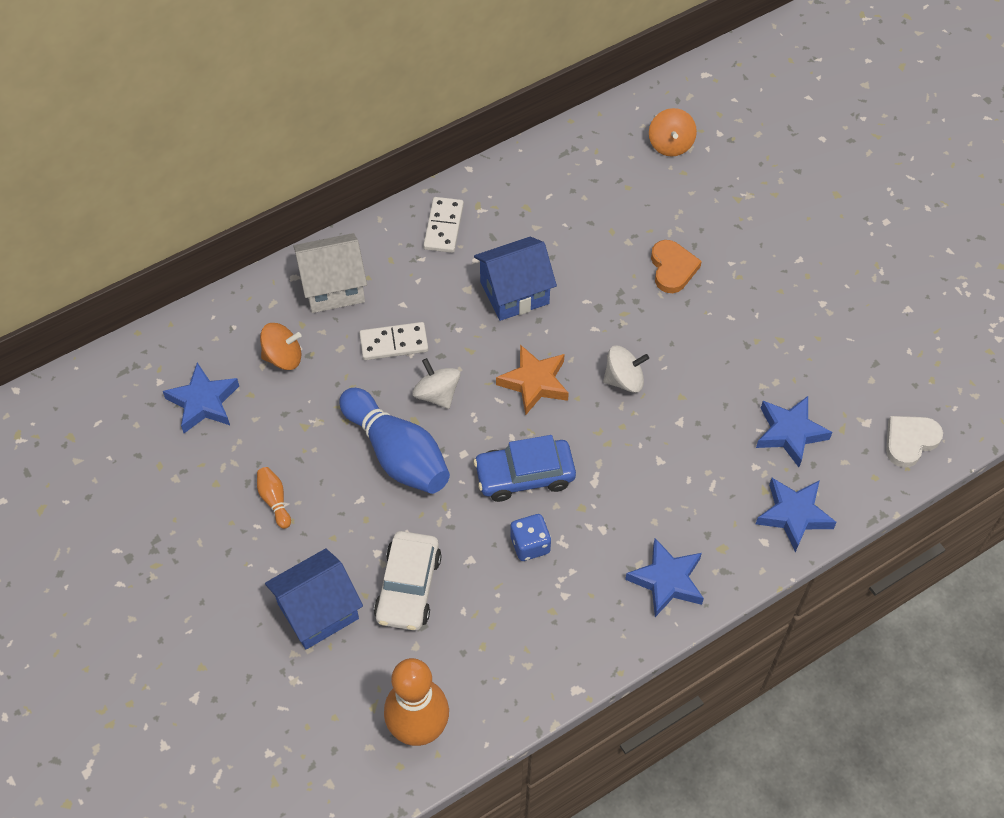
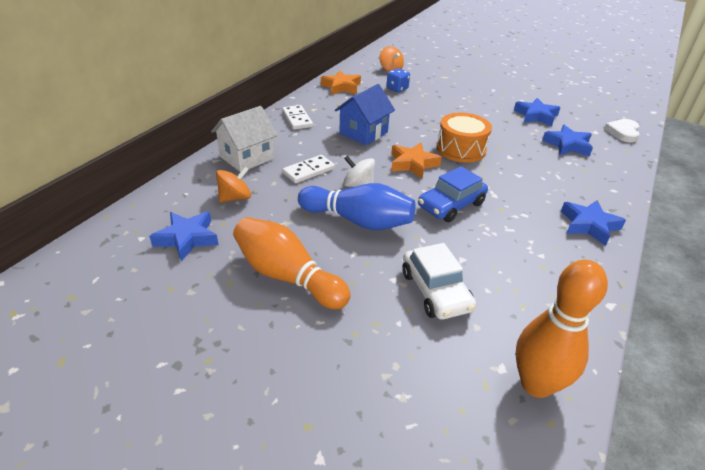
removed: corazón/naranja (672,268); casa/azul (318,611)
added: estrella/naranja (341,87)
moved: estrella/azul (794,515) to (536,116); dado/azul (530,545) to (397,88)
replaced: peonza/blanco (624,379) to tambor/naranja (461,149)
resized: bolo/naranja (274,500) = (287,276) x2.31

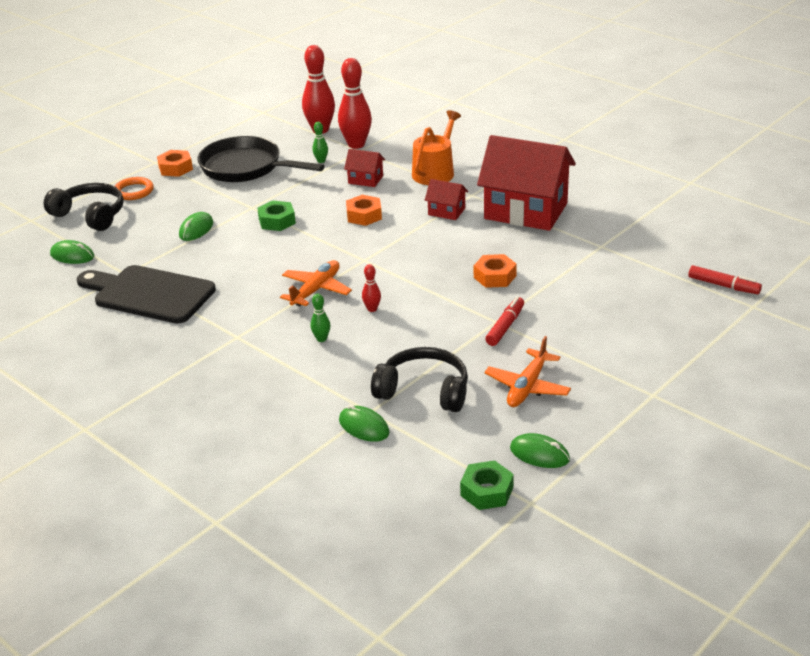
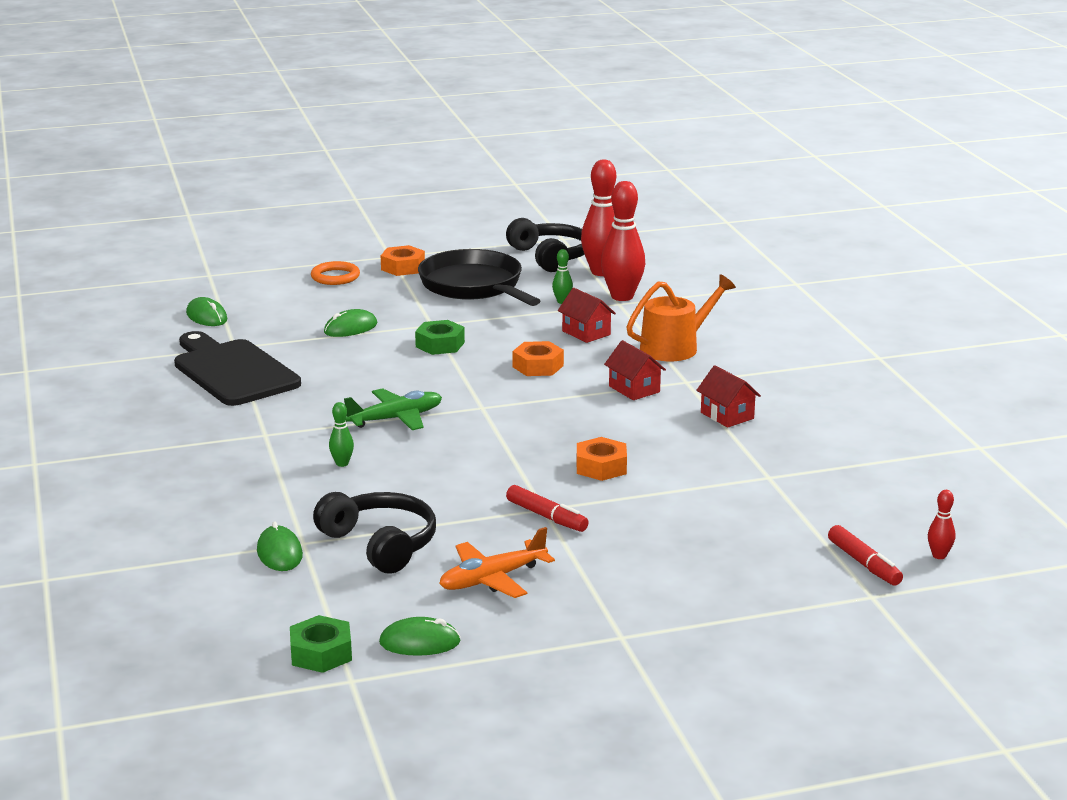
moved: auriculares/negro (90,215) to (550,257); bolo/rojo (372,309) to (939,556)
recoloured: avión/naranja (316,290) to avión/verde (396,418)
turned: rotulador/rojo (505,326) = (546,517) 75 degrees clockwise; ratón/verde (539,454) = (419,642) 60 degrees counterclockwise
resized: casa/rojo (525,211) = (727,415) x0.44

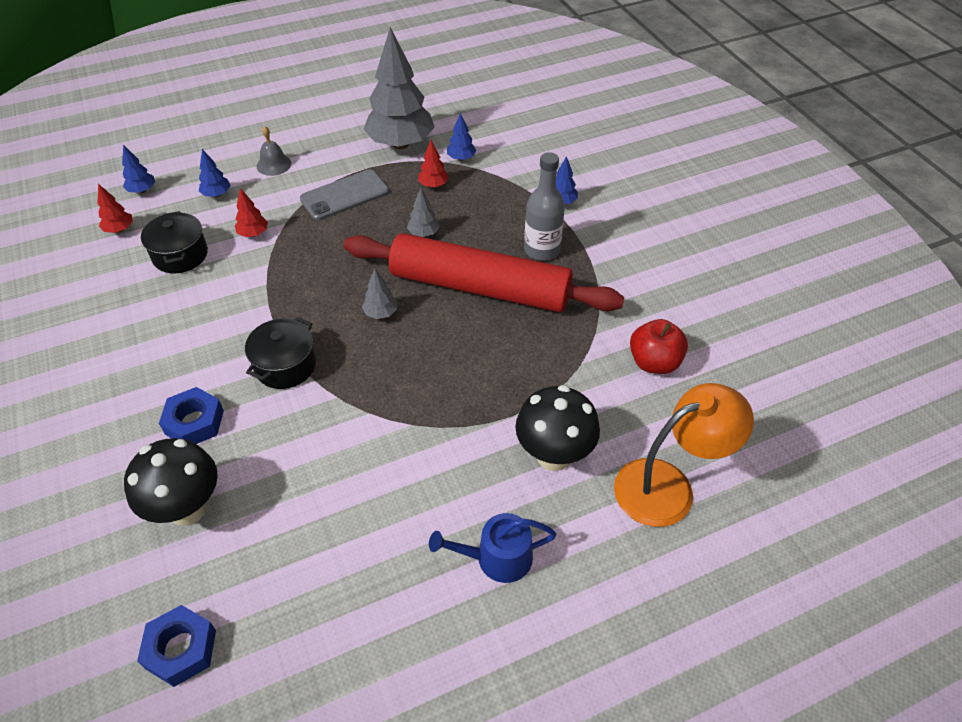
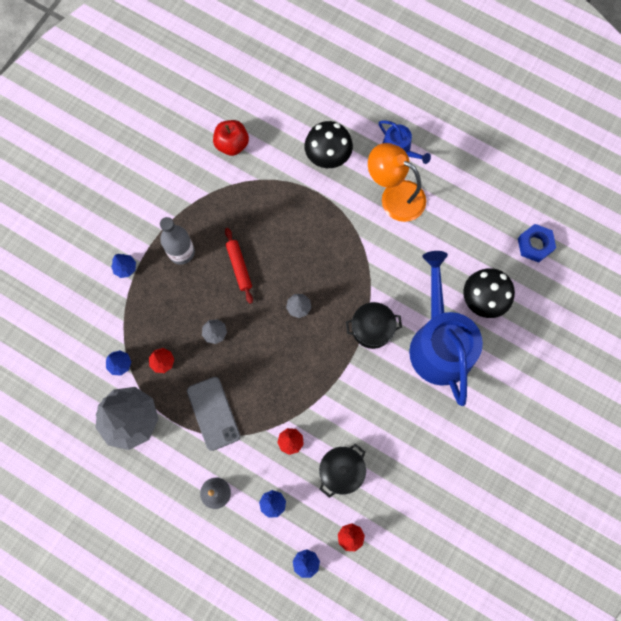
moved: lámpara/naranja (668,486) to (394,196)
replaced: tuerca/azul (194,422) to regadera/azul (439,343)
turned: móvil/gris (345,195) = (213,413) 45 degrees clockwise
resized: rodillo/rojo (479,288) = (239,267) x0.40

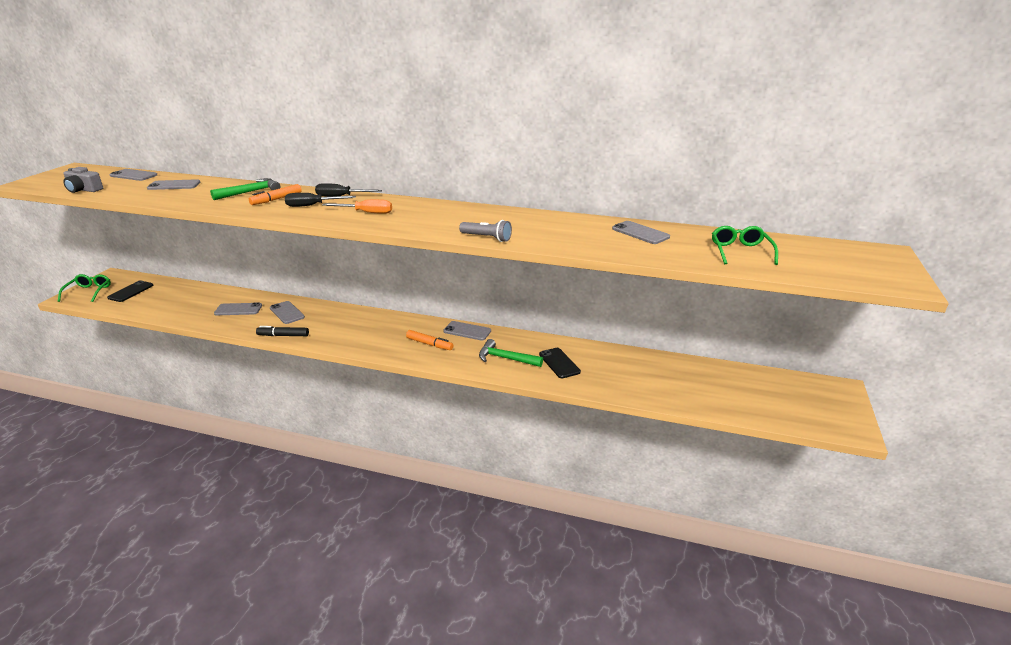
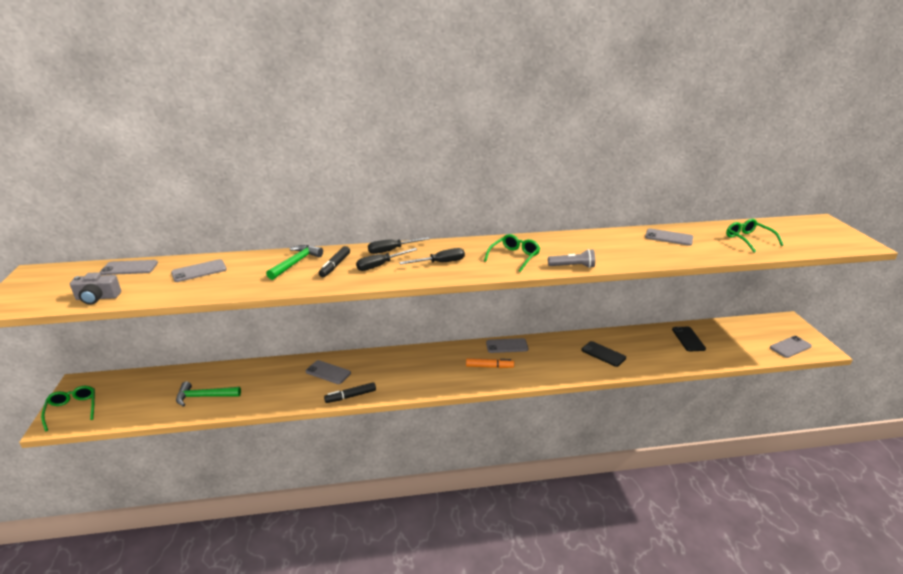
added: gafas/verde (514,257)
moved: móvil/negro (131,291) to (688,339); móvil/gris (238,309) to (790,347); martillo/verde (506,358) to (204,396)
recoloured: rotulador/naranja (276,199) to rotulador/negro (335,266); destornillador/naranja (366,213) to destornillador/negro (440,263)

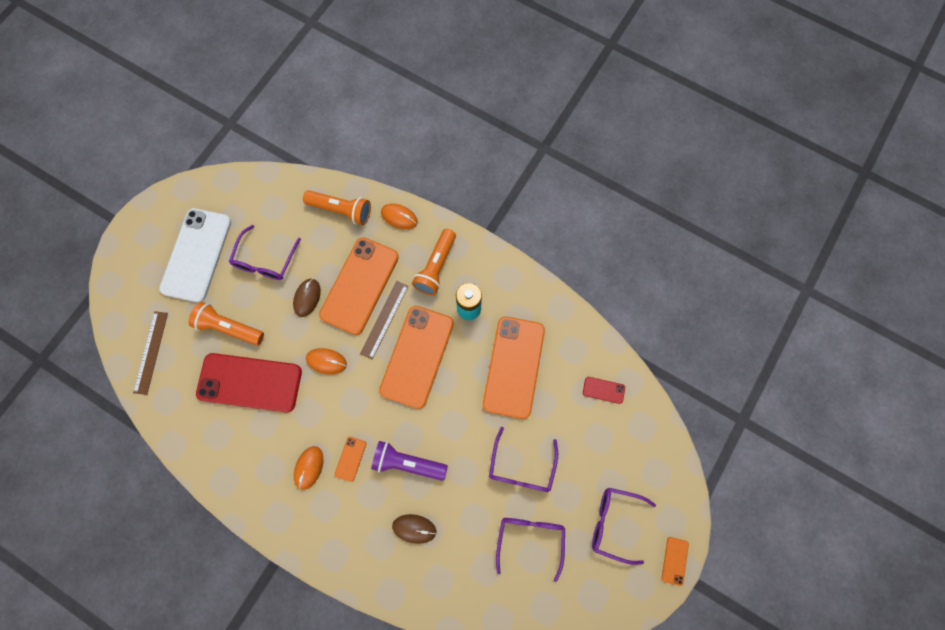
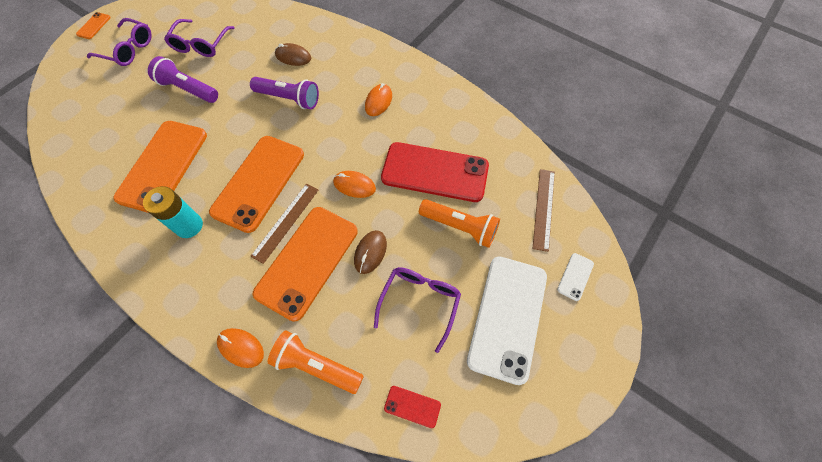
removed: lámpara de mano/naranja (436,267); móvil/naranja (350,459)
added: móvil/blanco (575,276)
moved: móvil/rojo (603,390) to (412,406)
replaced: gafas/morado (521,466) to lámpara de mano/morado (188,89)

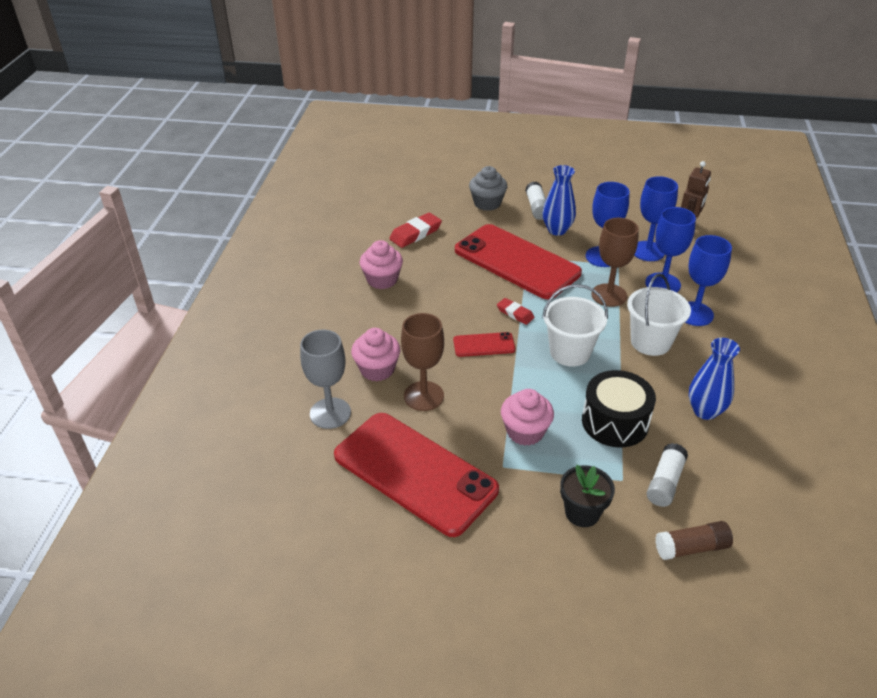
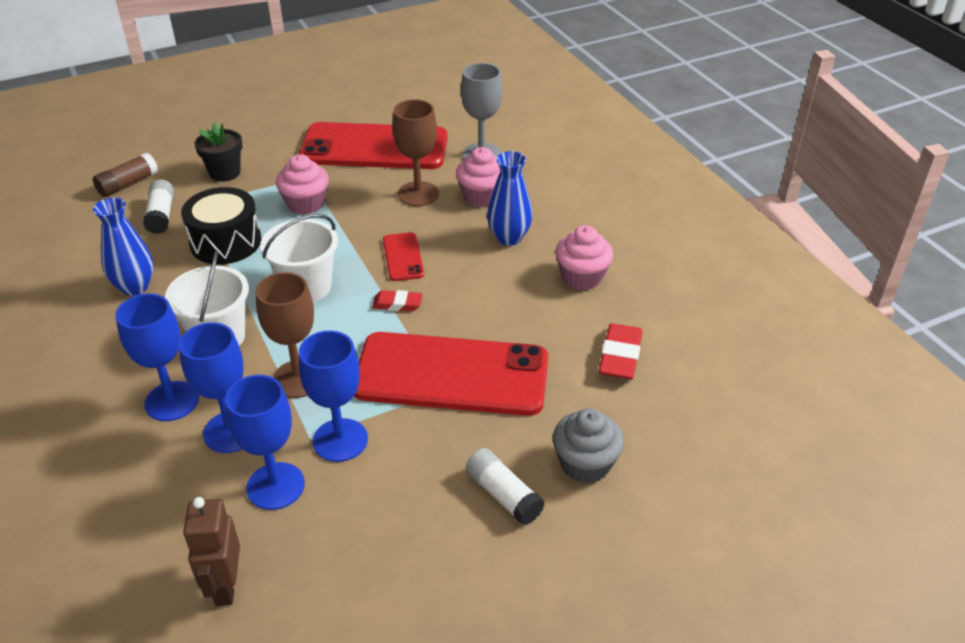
moved: florero/azul (557,230) to (509,238)
turned: móvil/rojo (484,345) = (403,257) 60 degrees counterclockwise

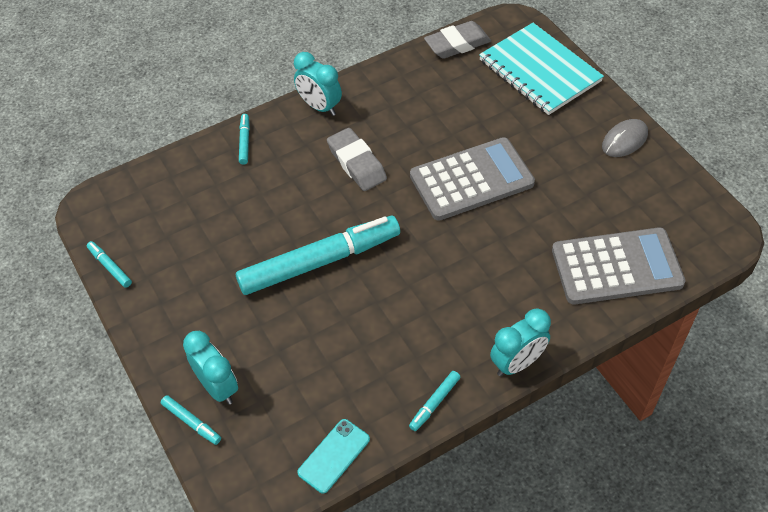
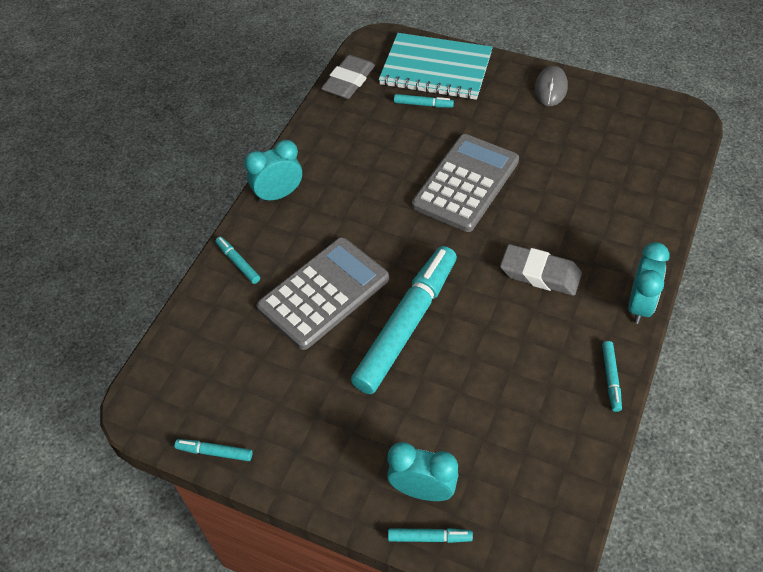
removed: móvil/turquesa (334,456)
added: rotulador/turquesa (423,104)
moved: goma de borrar/gris (357,163) to (540,274); calculadora/gris (616,267) to (324,293)
turned: despertador/turquesa (320,107) = (279,195) 150 degrees clockwise

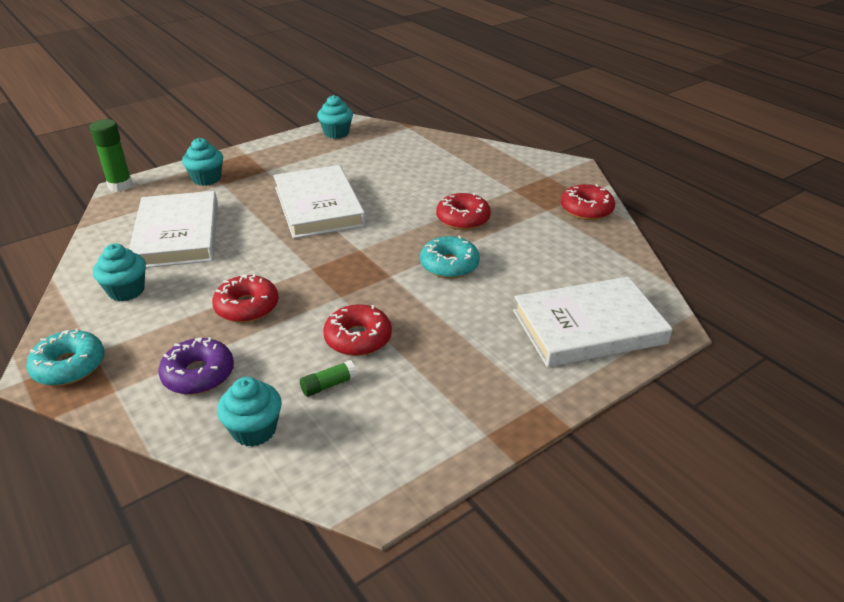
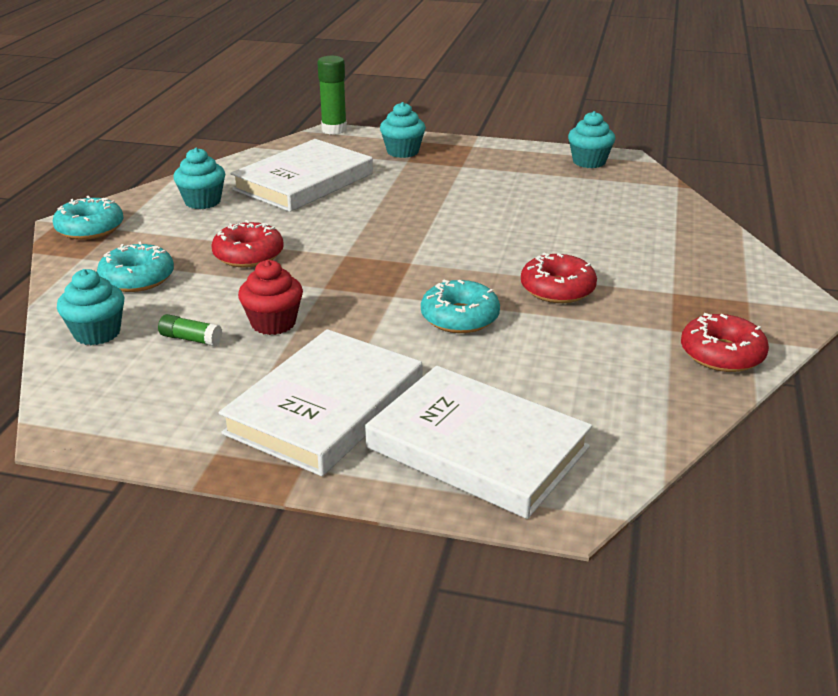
moved: libro/blanco (318,206) to (326,407)
replaced: rosquilla/rojo (358,338) to magdalena/rojo (273,323)
recoloured: rosquilla/morado (198,374) to rosquilla/turquesa (137,278)

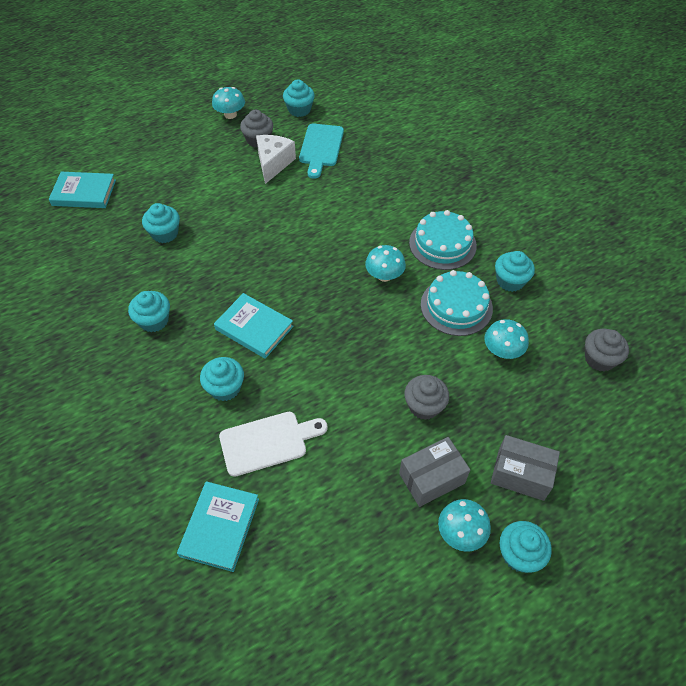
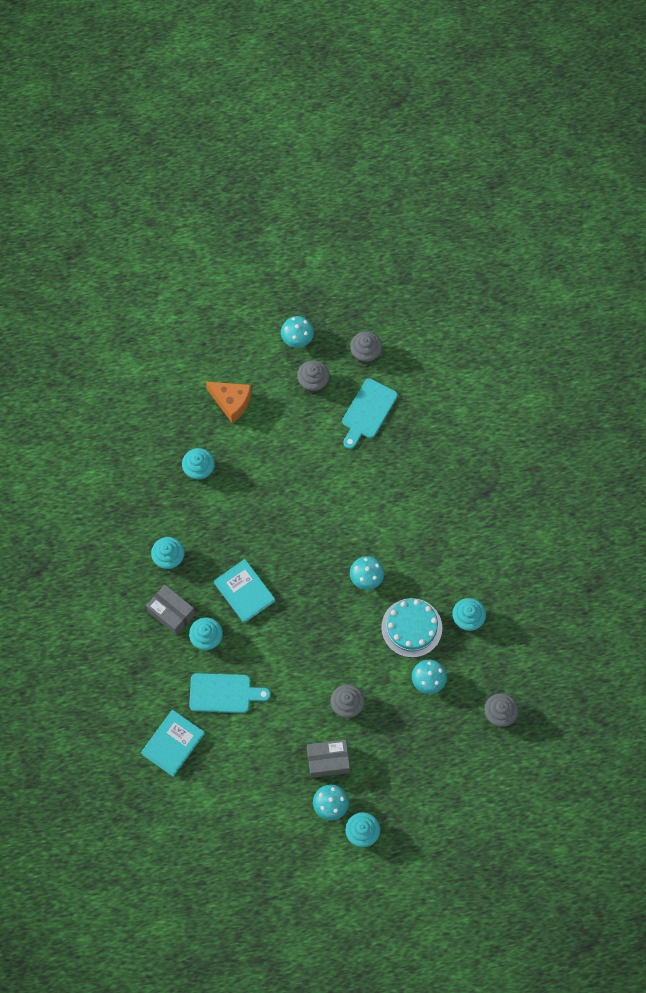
removed: queso/blanco (273,163); libro/turquesa (84,193); tarta/turquesa (442,244)
added: queso/naranja (231,402)
moved: caja/gris (520,474) to (171,613)
recoloured: magdalena/turquesa (299,110) to magdalena/gris (365,353); tabla de cortar/blanco (267,442) to tabla de cortar/turquesa (224,693)

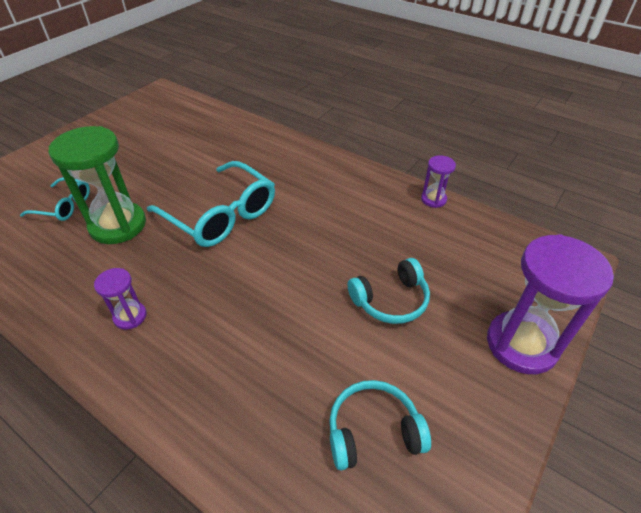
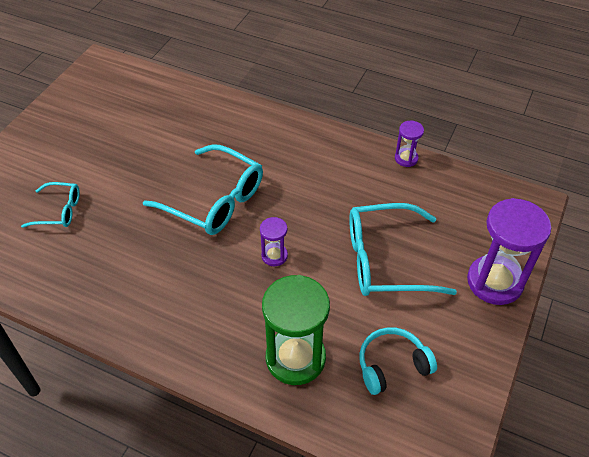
moved: reloj de arena/verde (118,225) to (295,358); reloj de arena/morado (130,316) to (274,256)
replaced: auriculares/turquesa (391,300) to gafas/turquesa (386,260)

